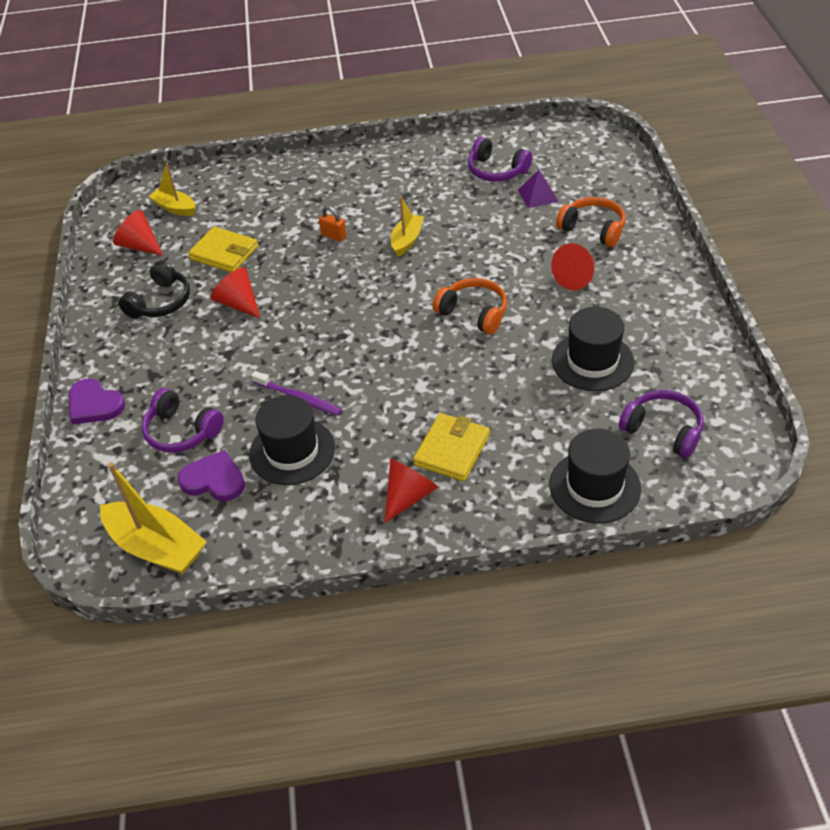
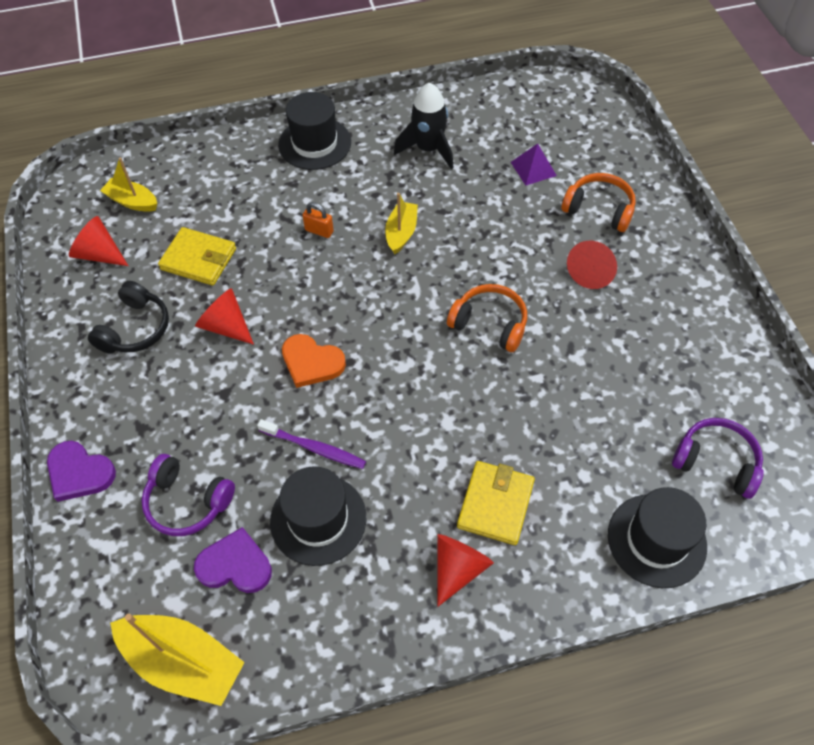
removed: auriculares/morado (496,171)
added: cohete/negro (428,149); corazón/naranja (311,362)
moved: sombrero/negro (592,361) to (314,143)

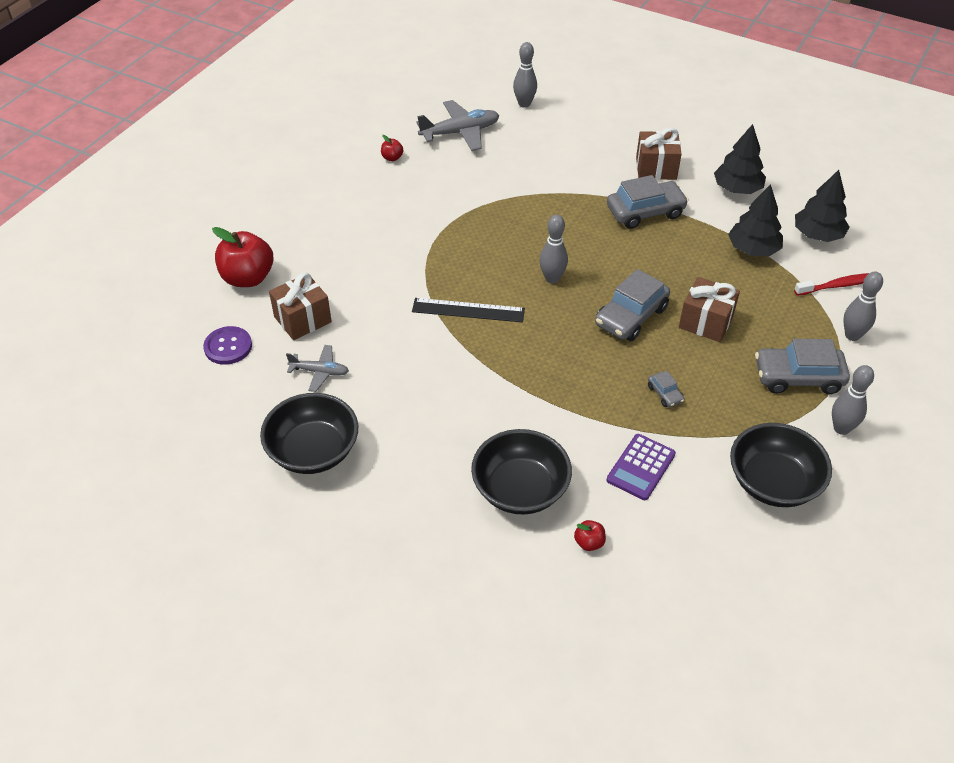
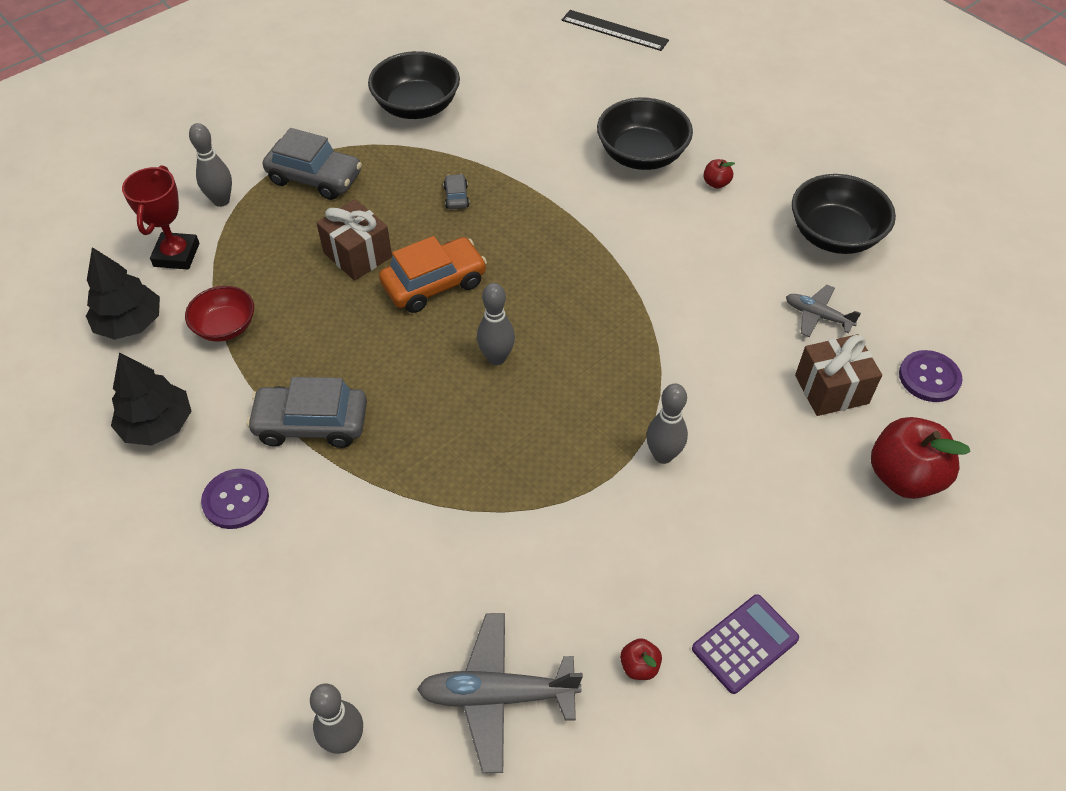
moved: regla/negro (468,310) to (614,30); bolo/gris (841,428) to (663,455); calculadora/morado (640,467) to (745,644); manzana/rojo (589,543) to (716,183)
replaced: regalo/marrón (656,168) to botón/morado (236,500); árbol/negro (753,249) to cuenco/rojo (225,327); cepillo de dientes/rojo (838,285) to trofeo/rojo (176,255)
recoloured: coche/gris (631,316) to coche/naranja (434,284)

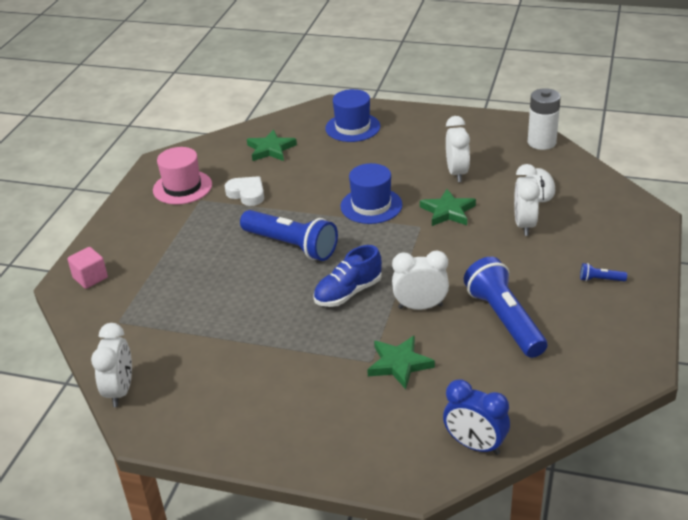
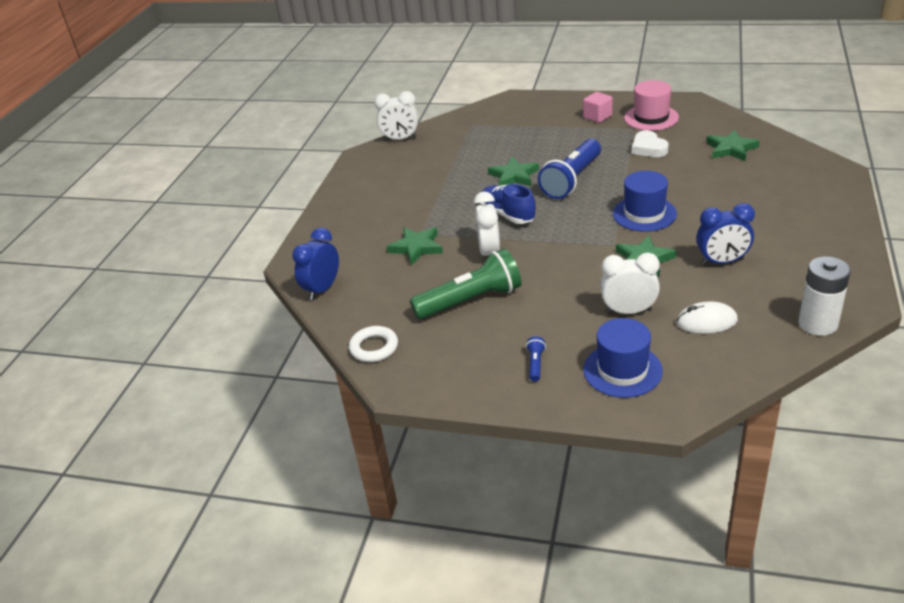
added: estrella/verde (514,176); anillo/blanco (374,347)
moved: sombrero/azul (352,127) to (622,370); cubo/rosa (90,278) to (597,117)
recoloured: despertador/blanco (457,173) to despertador/azul (722,262); lámpara de mano/azul (504,320) to lámpara de mano/verde (470,301)
turned: corazón/blanco (247,194) = (648,148) 120 degrees clockwise

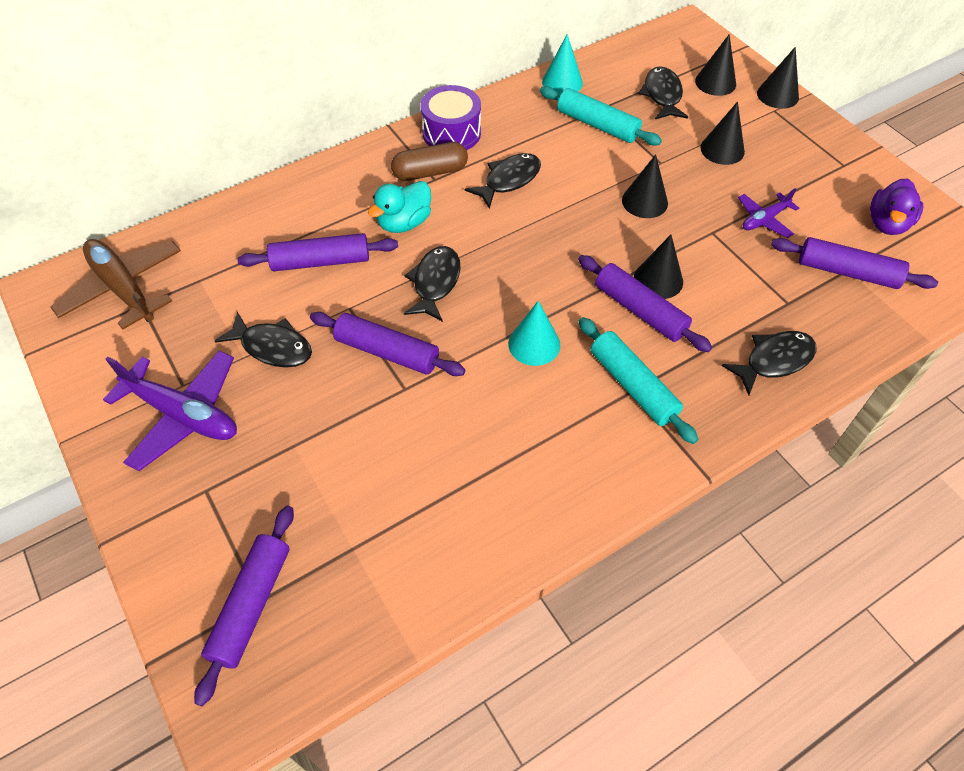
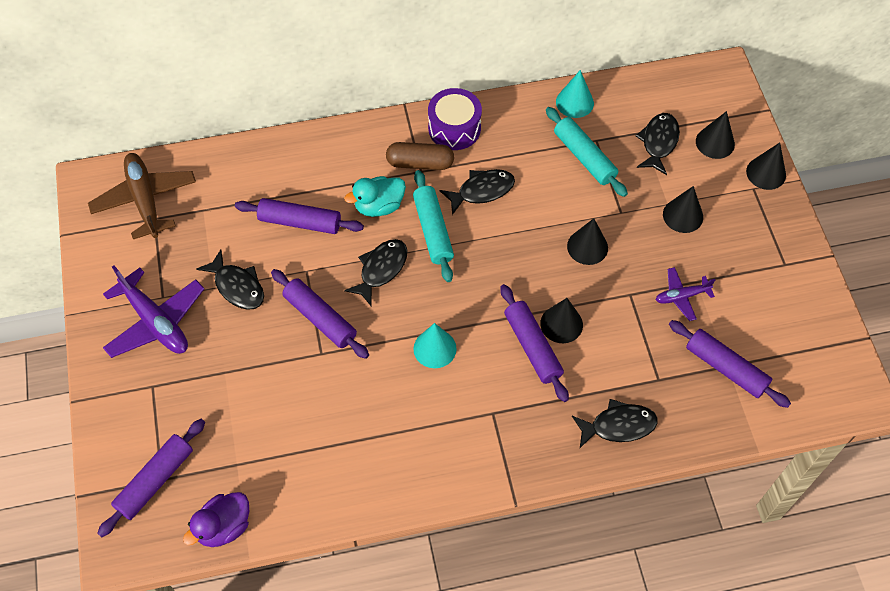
moved: pato/morado (887,224) to (224,527); rodillo/turquesa (633,386) to (433,230)

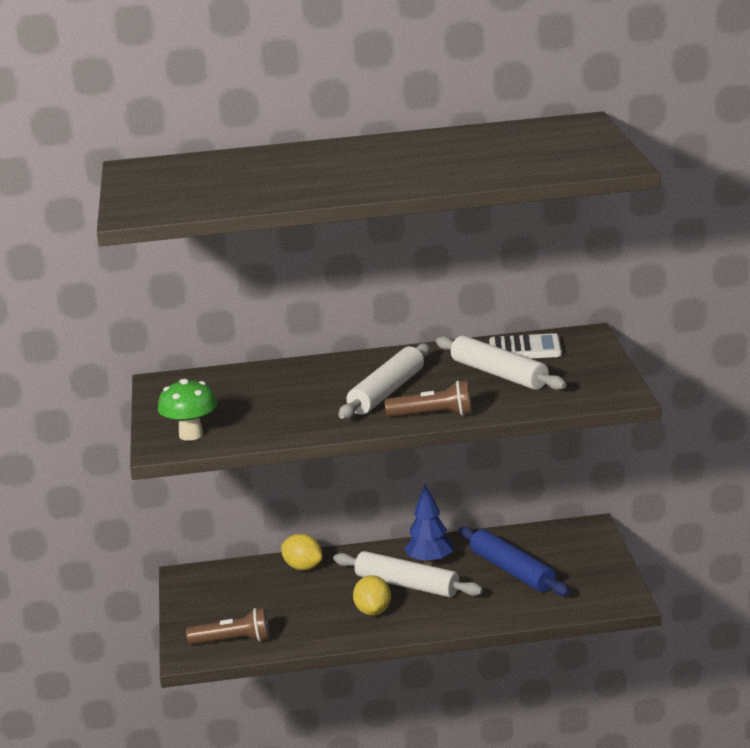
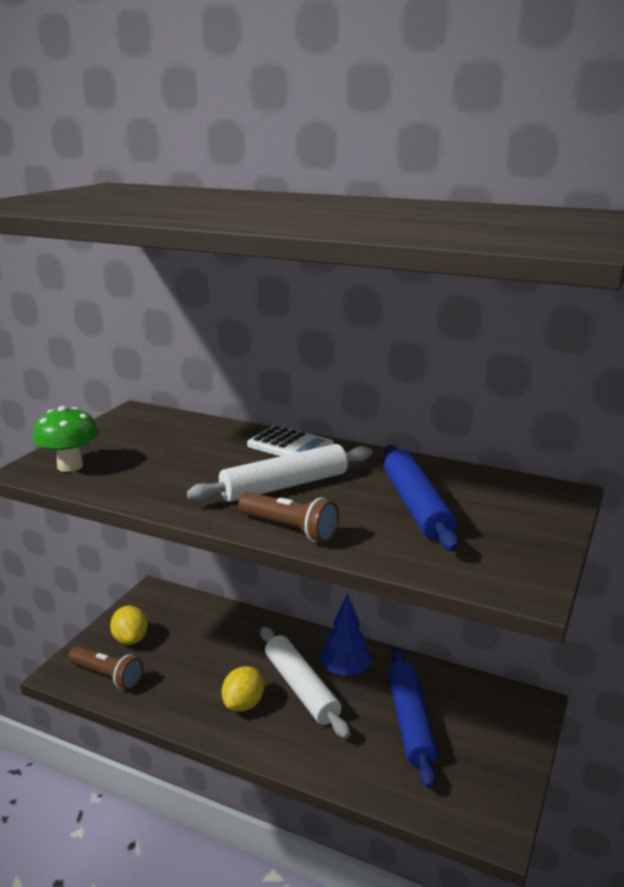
moved: calculadora/blanco (525,349) to (290,446); limón/amarillo (303,567) to (130,639)
recoloured: rodillo/blanco (499,374) to rodillo/azul (416,506)

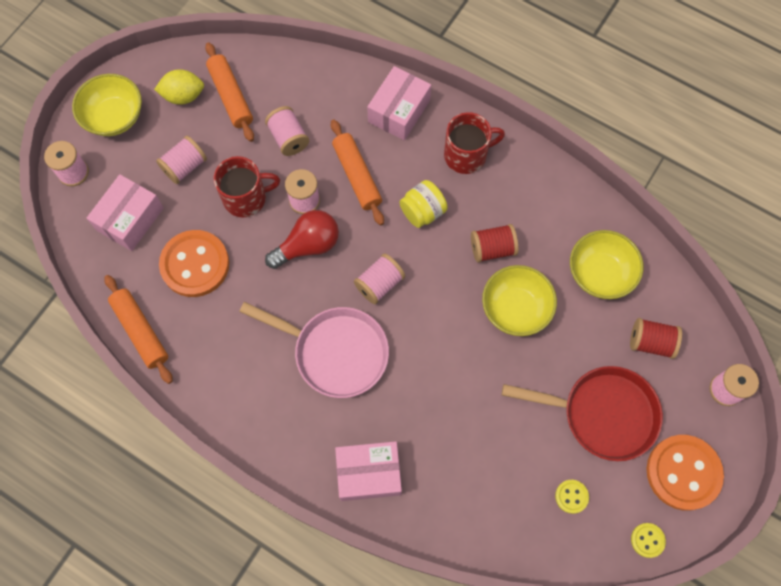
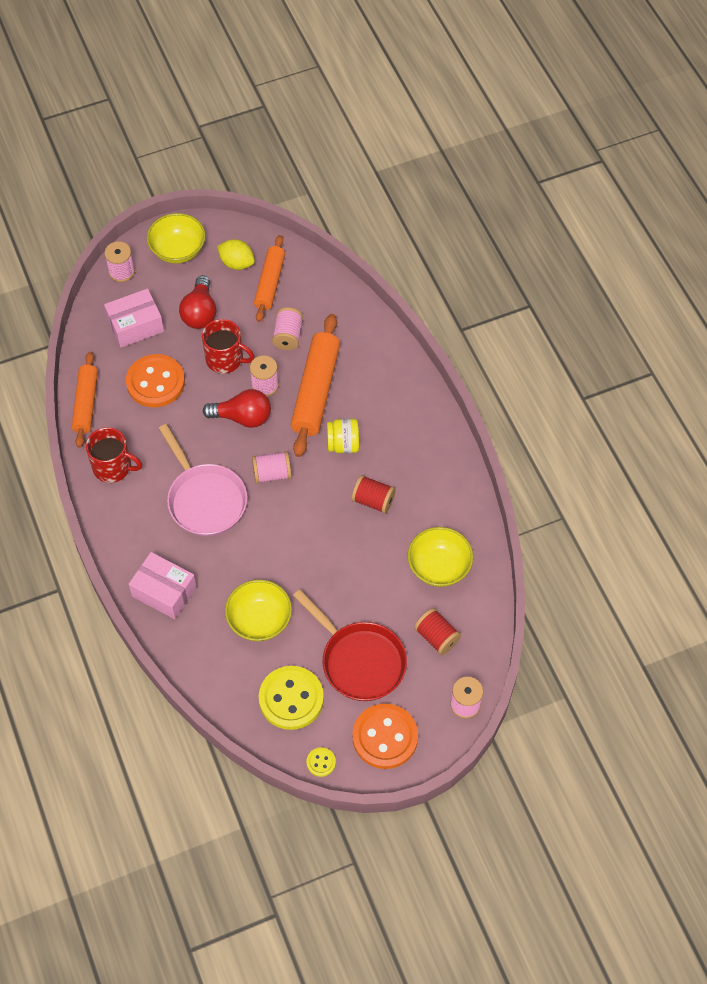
removed: caja/rosa (399,111)
moved: taza/rojo (466,155) to (113,467); cuenco/amarillo (515,308) to (259,620)
replaced: carrete/rosa (185,166) to bombilla/rojo (200,312)
resized: rodillo/naranja (357,176) = (316,391) x1.53; botón/amarillo (571,496) = (291,699) x2.25

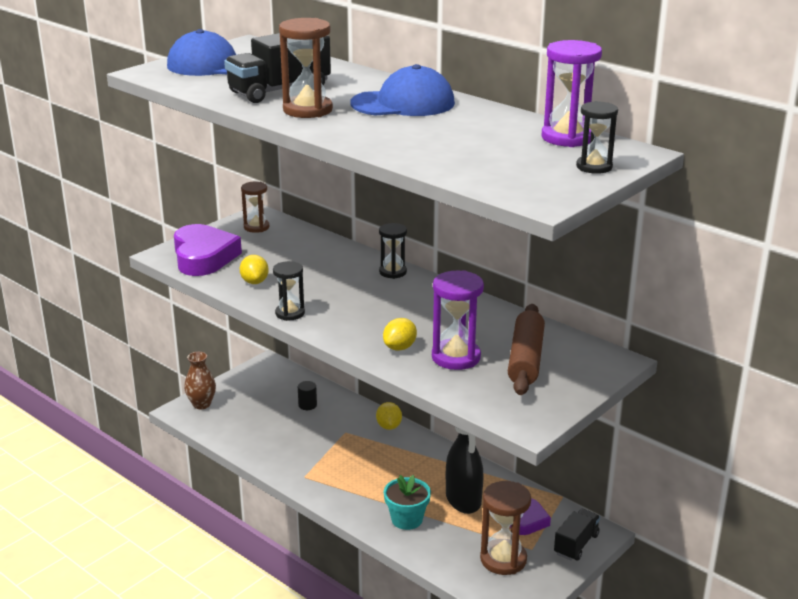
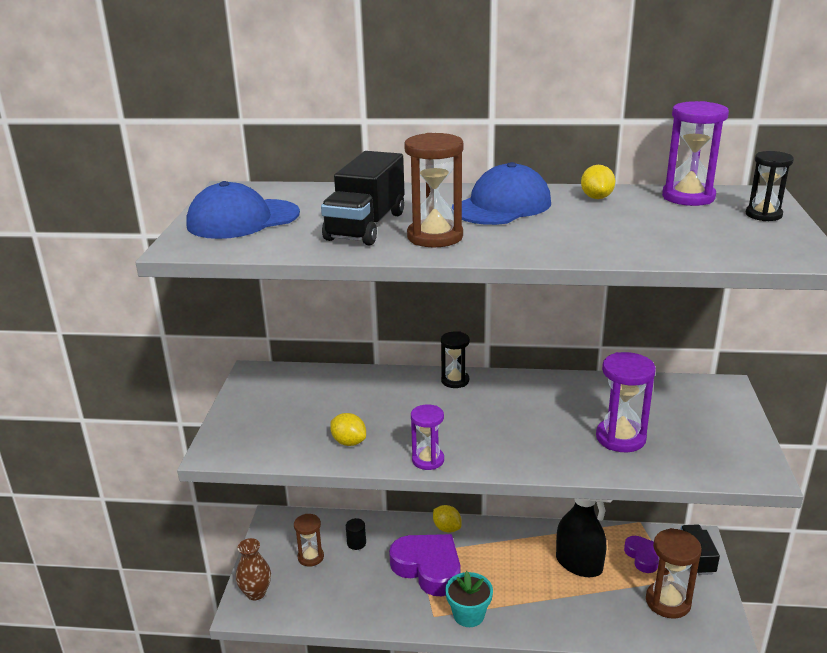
removed: rodillo/marrón (525,359)
moved: reloj de arena/marrón (256,227) to (310,557); corazón/morado (203,257) to (428,568); limón/amarillo (400,347) to (596,197); maceta/turquesa (407,519) to (468,615)
recoloured: reloj de arena/negro (290,313) to reloj de arena/morado (428,460)

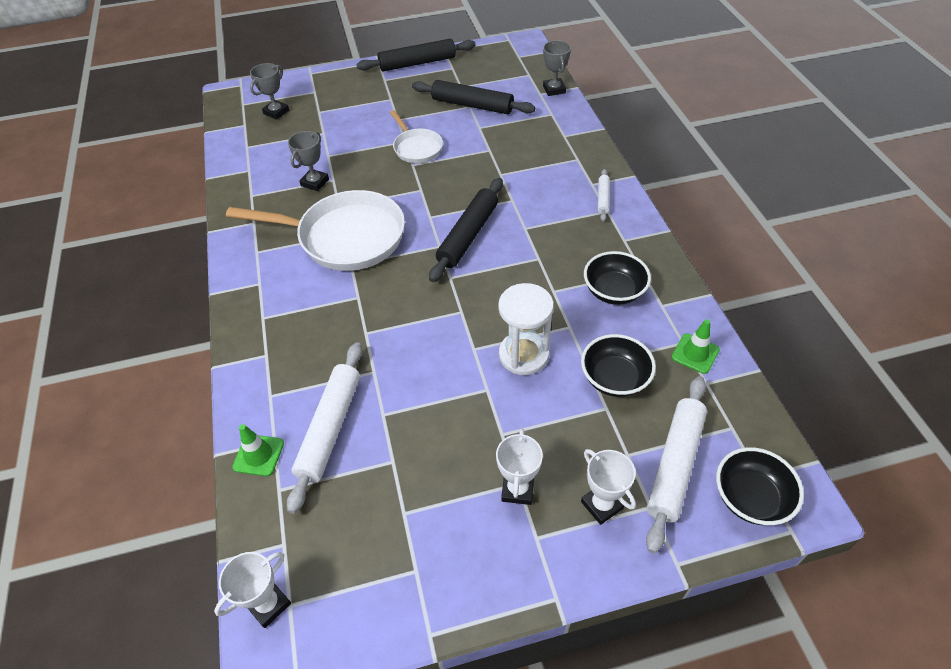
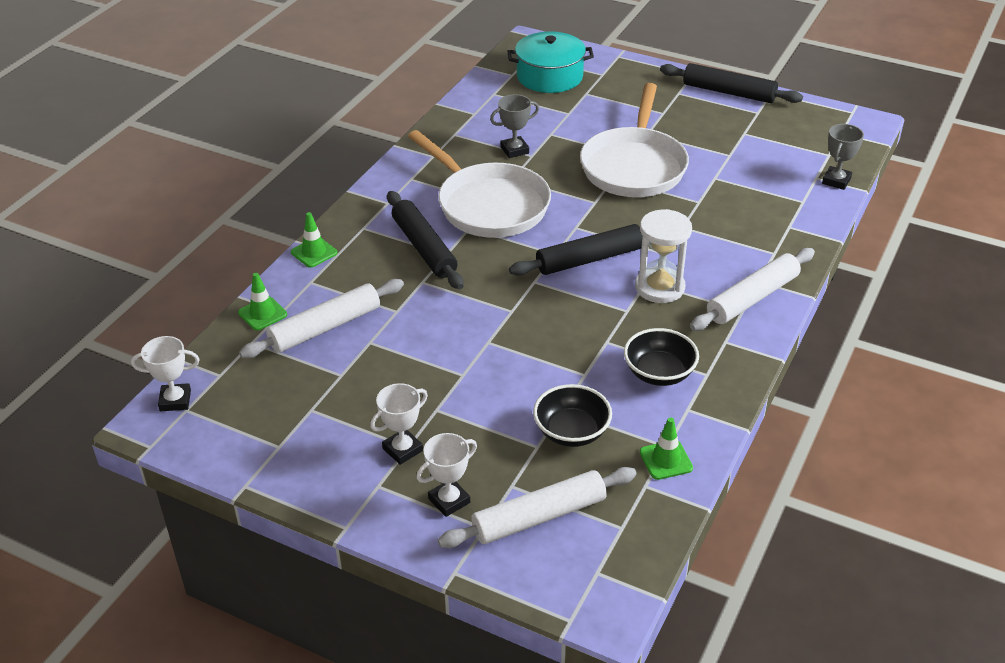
removed: cuenco/negro (750,498)
added: cono de tráfico/verde (314,252)
moved: rodillo/negro (472,105) to (424,248); reloj de arena/blanco (523,355) to (659,287)
replaced: trofeo/gris (276,112) to olla/turquesa (549,76)
turned: trofeo/blanco (602,505) = (449,500) 45 degrees clockwise
resized: sartén/blanco (416,148) = (634,166) x1.89; rodillo/blanco (603,198) = (752,298) x1.97

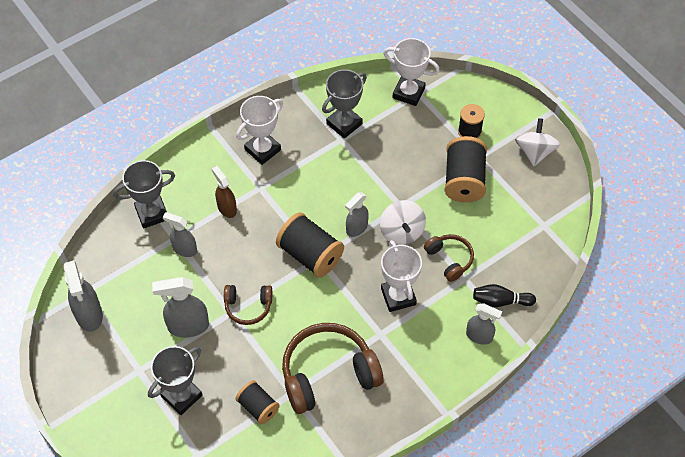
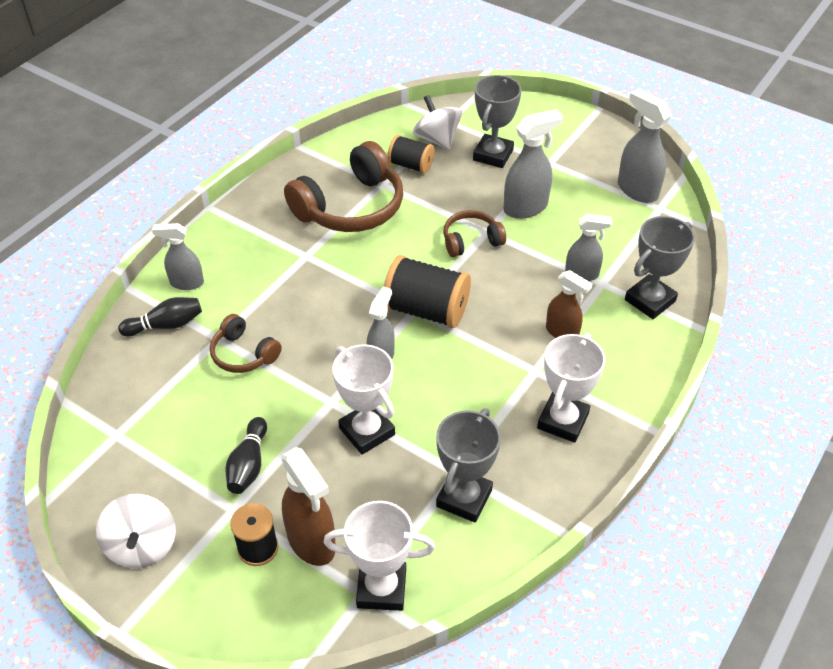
added: pulverizador/marrón (312,542)
moved: peonza/blanco (401,232) to (437,139); trofeo/blanco (398,296) to (367,431)
replaced: carrete/negro (464,180) to bolo/negro (248,465)

